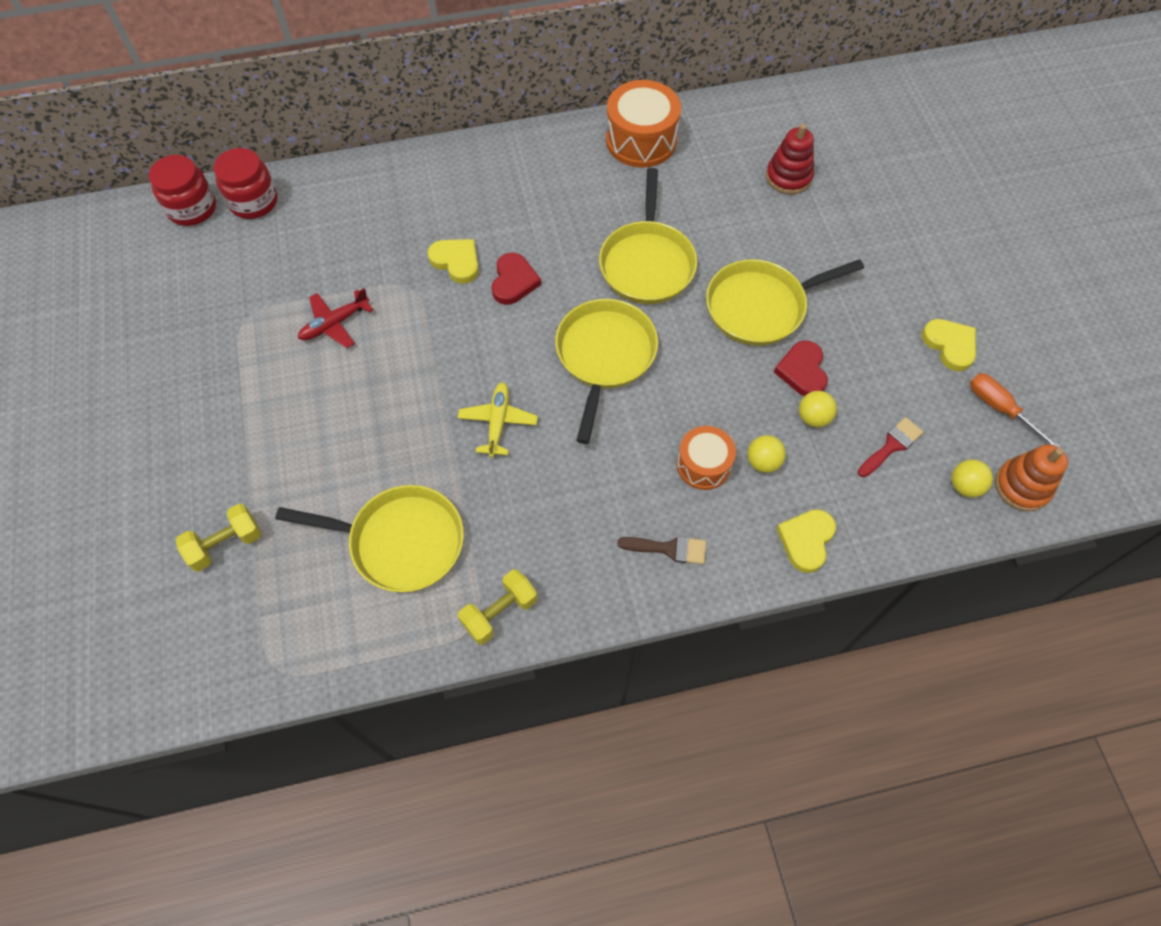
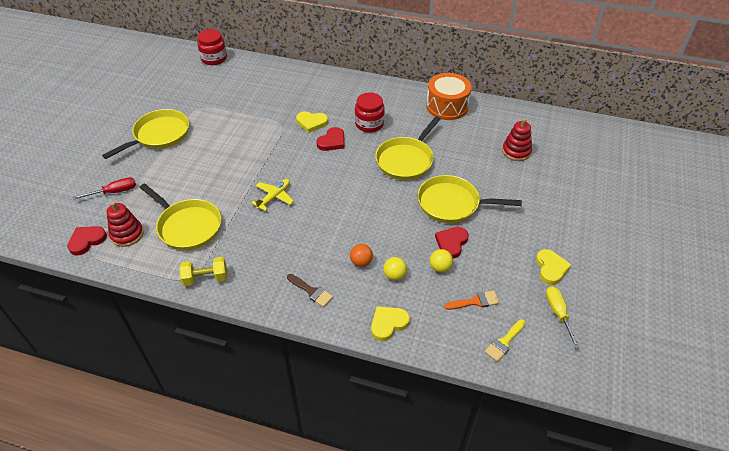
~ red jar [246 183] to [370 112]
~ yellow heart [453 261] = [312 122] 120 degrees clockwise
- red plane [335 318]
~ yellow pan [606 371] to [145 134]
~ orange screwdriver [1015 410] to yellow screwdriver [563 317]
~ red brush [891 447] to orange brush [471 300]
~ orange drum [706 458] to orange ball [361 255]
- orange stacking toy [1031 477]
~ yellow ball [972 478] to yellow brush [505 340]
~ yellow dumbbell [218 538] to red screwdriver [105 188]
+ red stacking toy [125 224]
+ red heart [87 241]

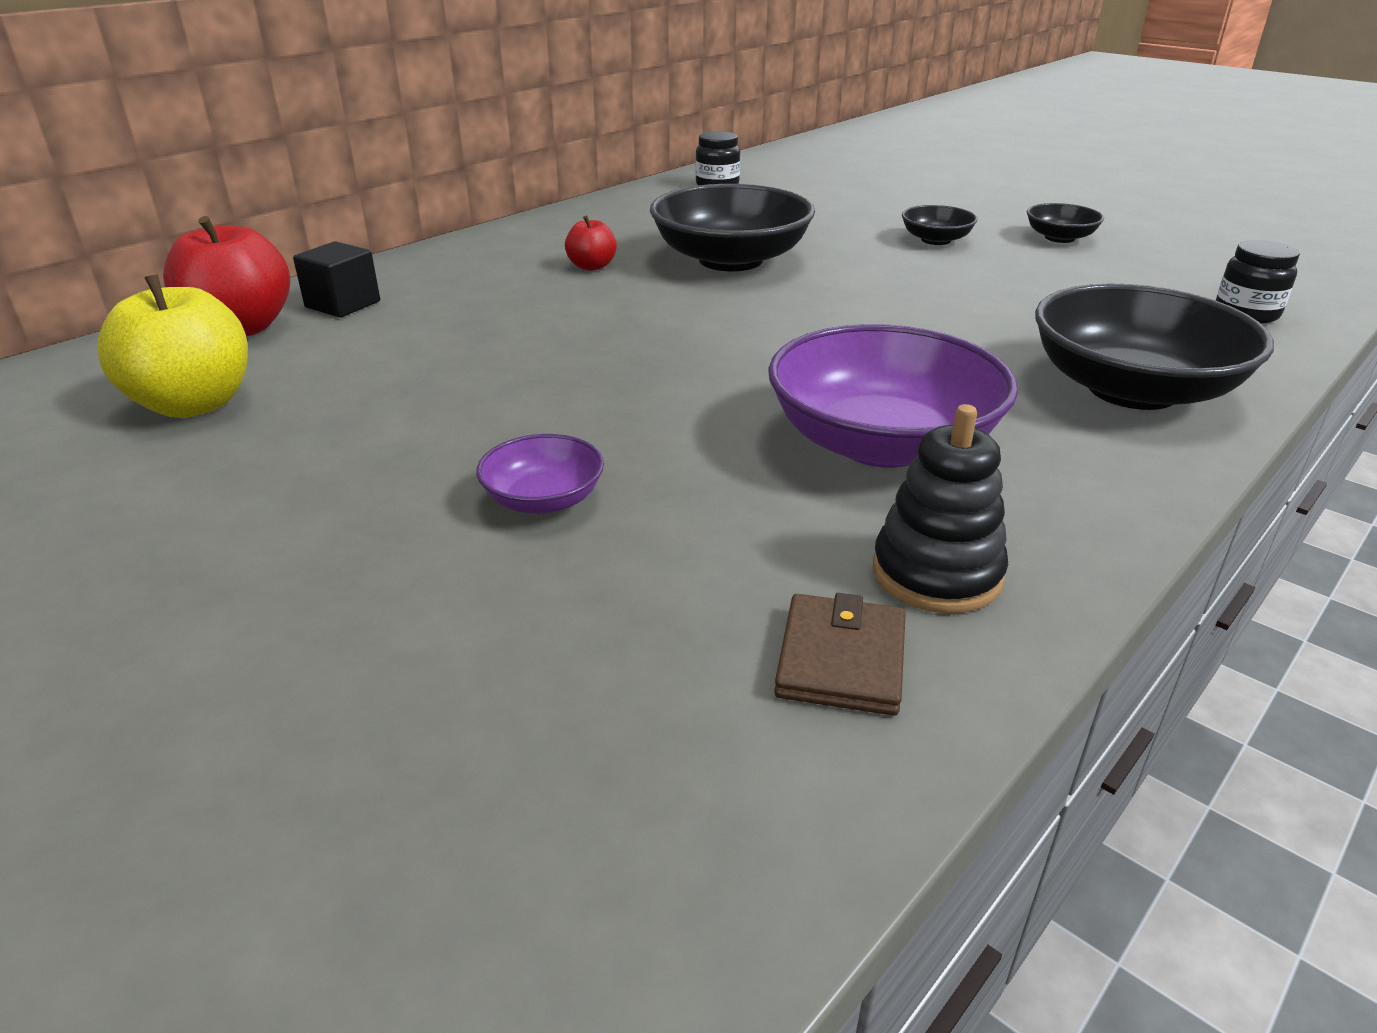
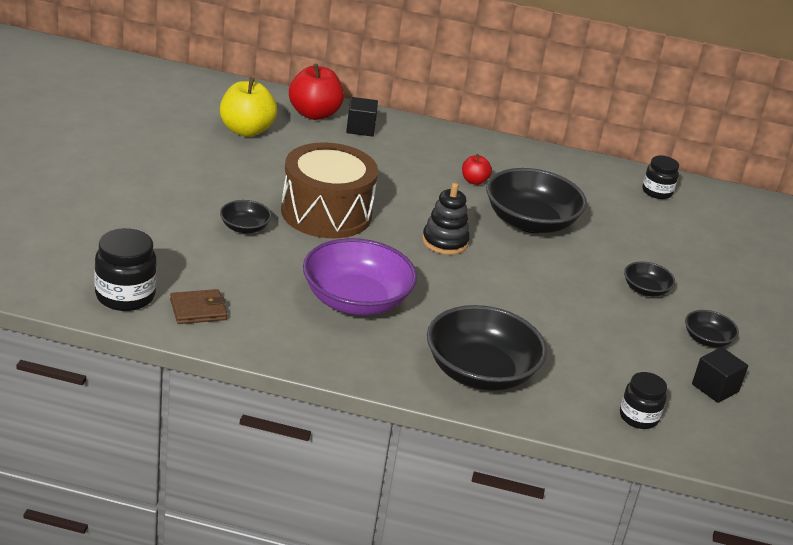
~ black stacking toy [940 508] to [446 219]
~ purple bowl [540 474] to black bowl [246 216]
+ brown drum [329 190]
+ black jar [126 269]
+ black cube [720 375]

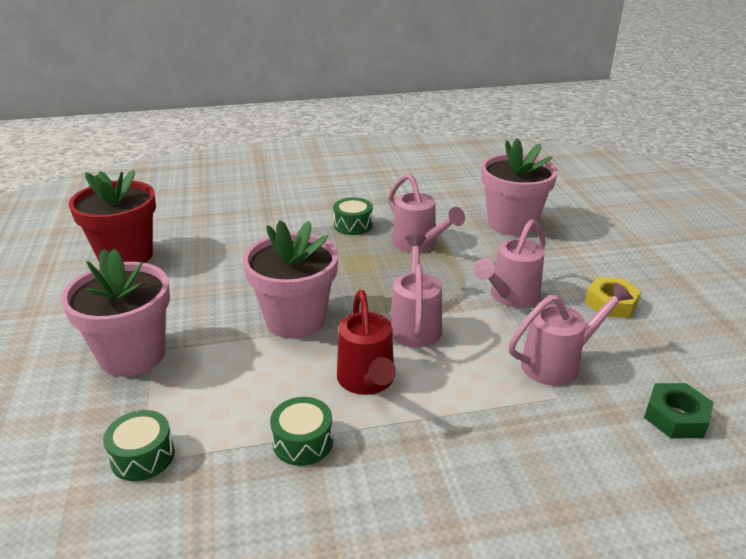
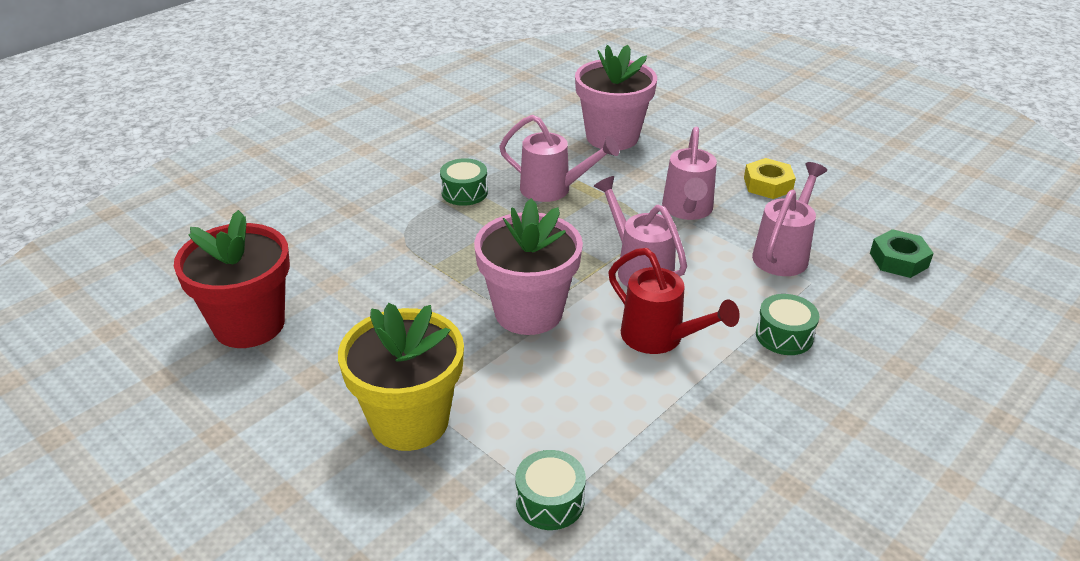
~ pink flower pot [115 312] to yellow flower pot [401 377]
~ green drum [301 431] to [787 324]

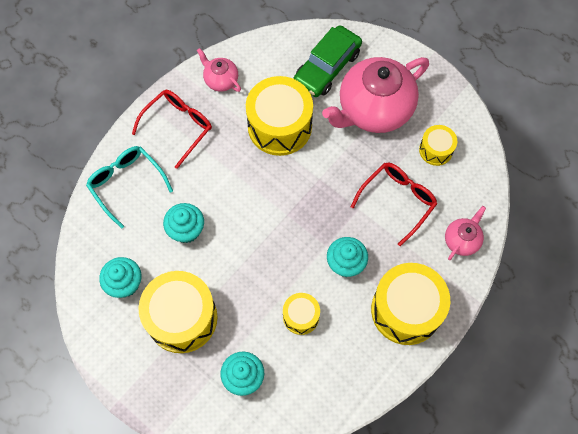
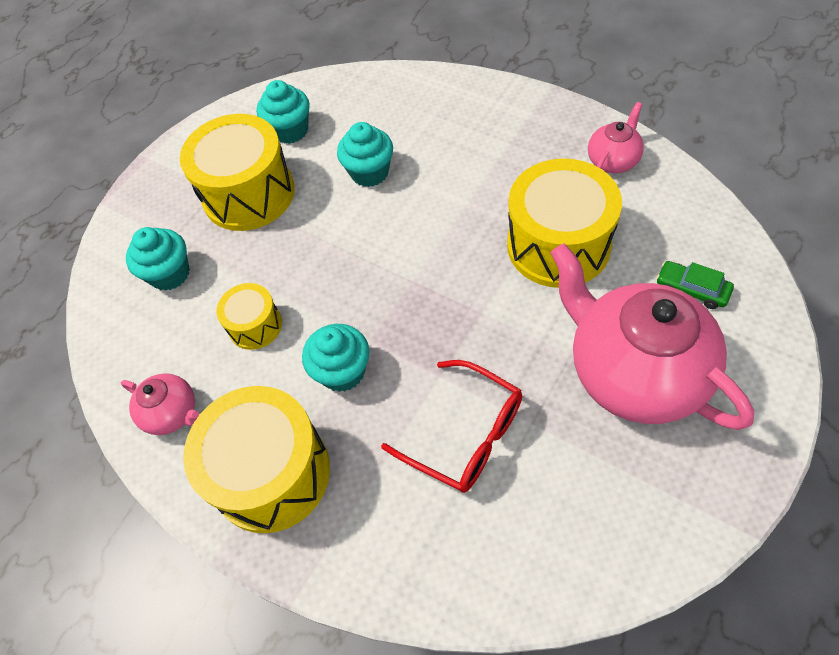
~ green car [327 61] = [695 285] x0.50
- red glasses [172 129]
- yellow drum [438 145]
- turquoise glasses [129 187]
~ pink teapot [465 233] to [160 404]

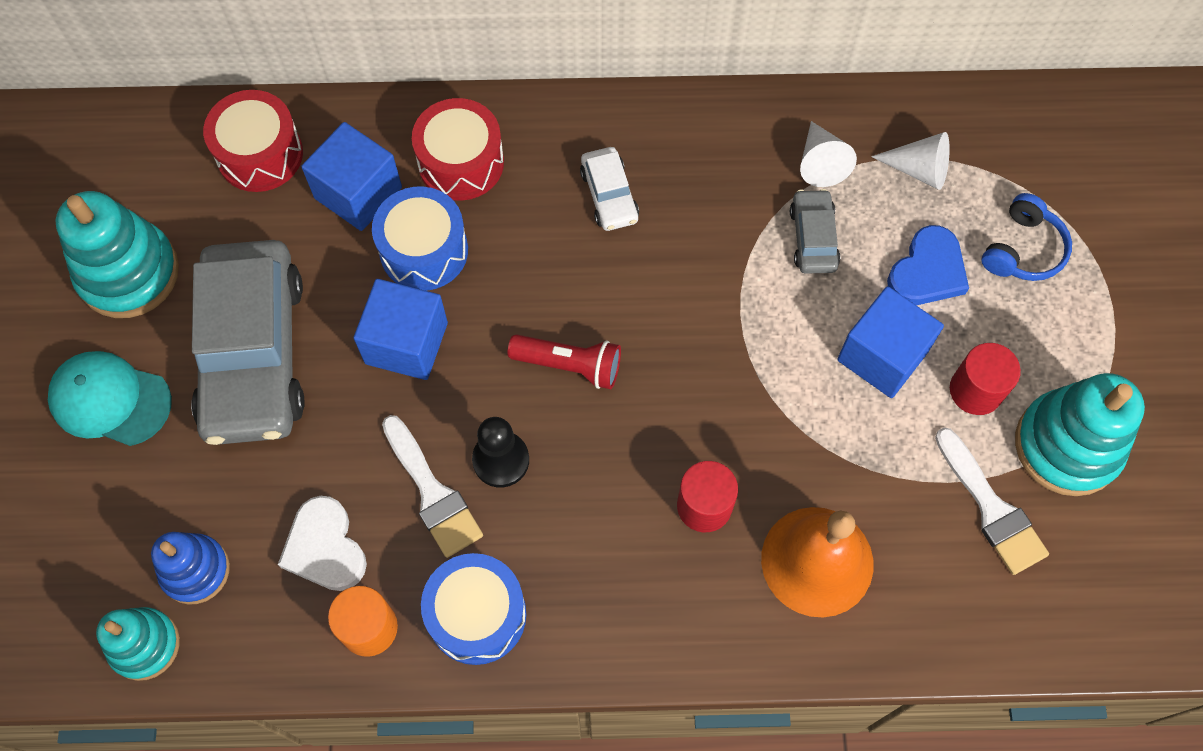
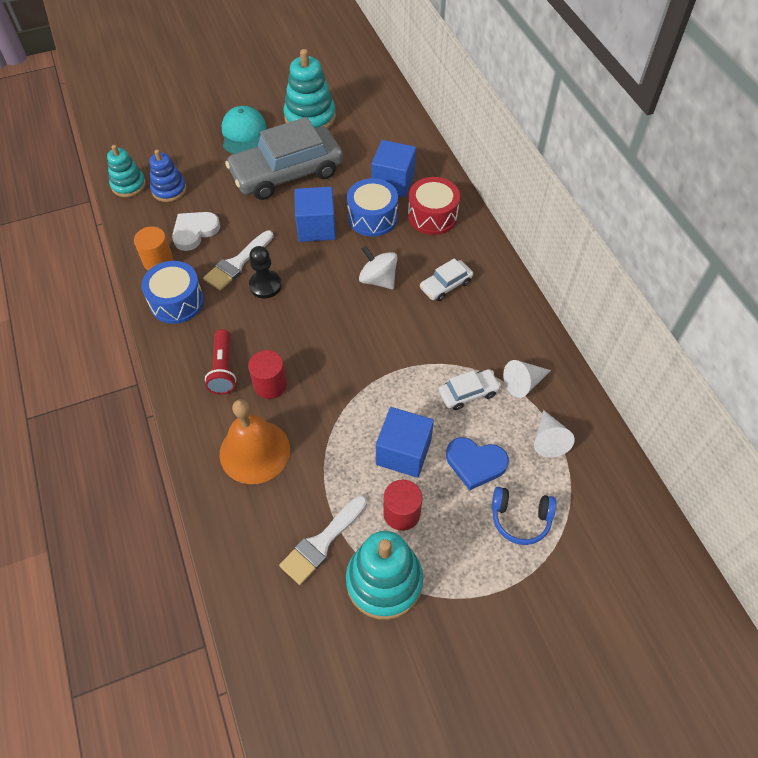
- red drum [253 141]
~ grey car [815 231] to white car [470 389]
~ red flashlight [564 361] to [220 361]
+ white spinning top [378 267]

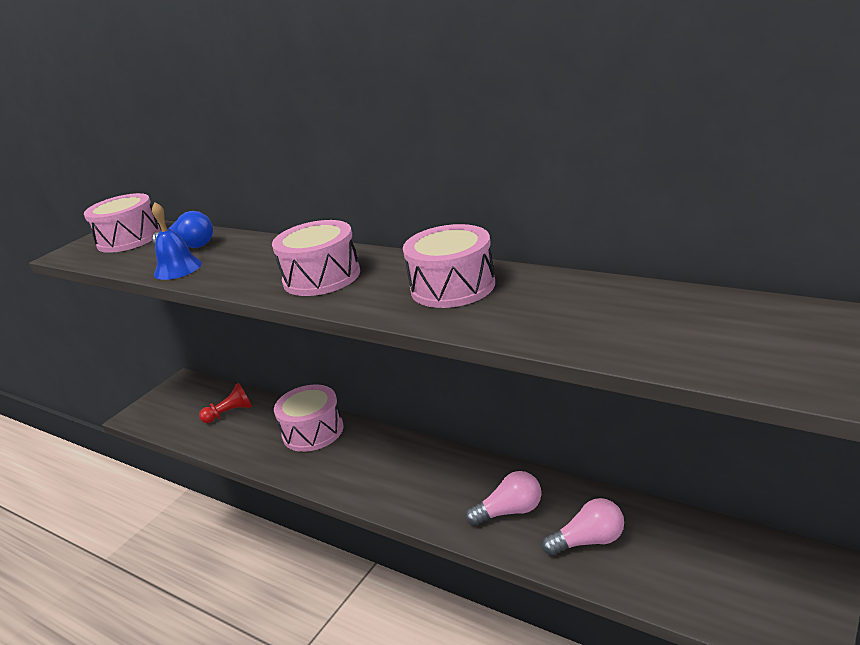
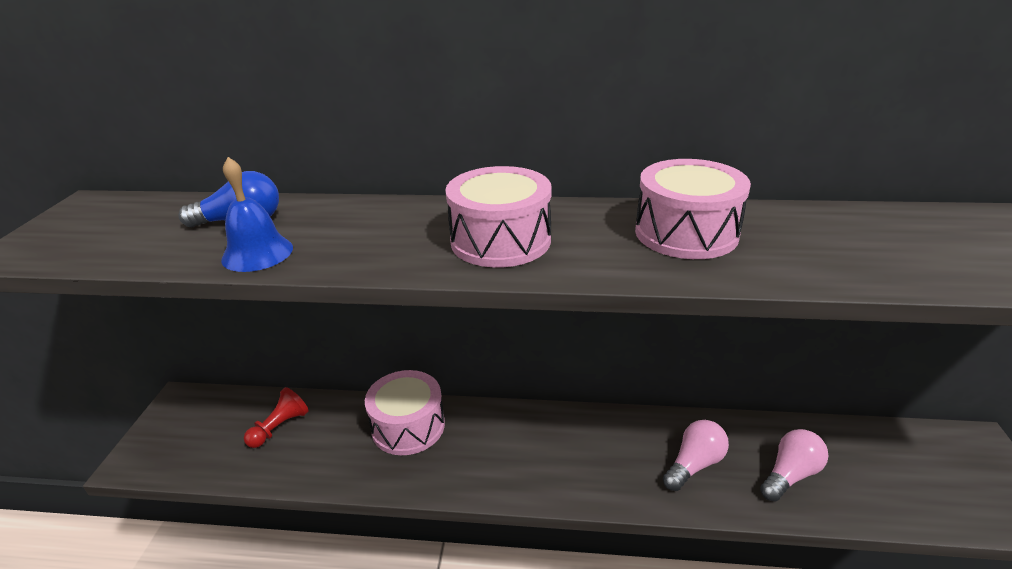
- pink drum [122 223]

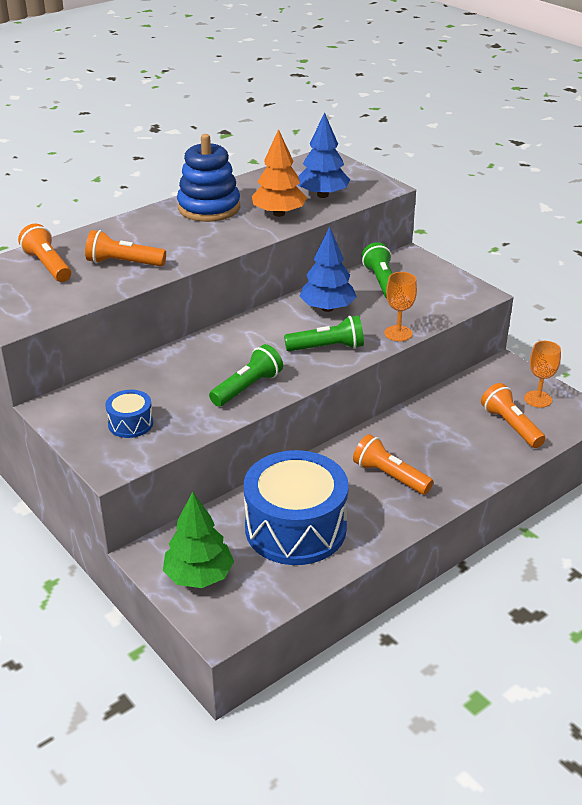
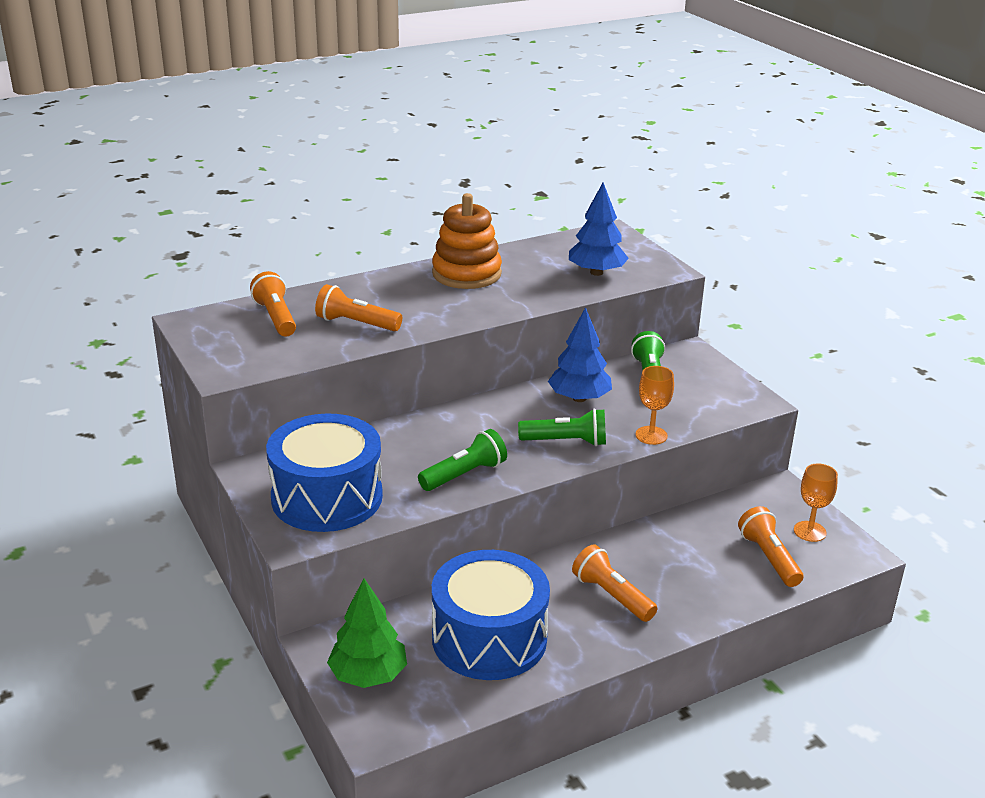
- orange tree [279 173]
~ blue stacking toy [208 178] to orange stacking toy [467 241]
~ blue drum [129 414] = [324 472] x2.24

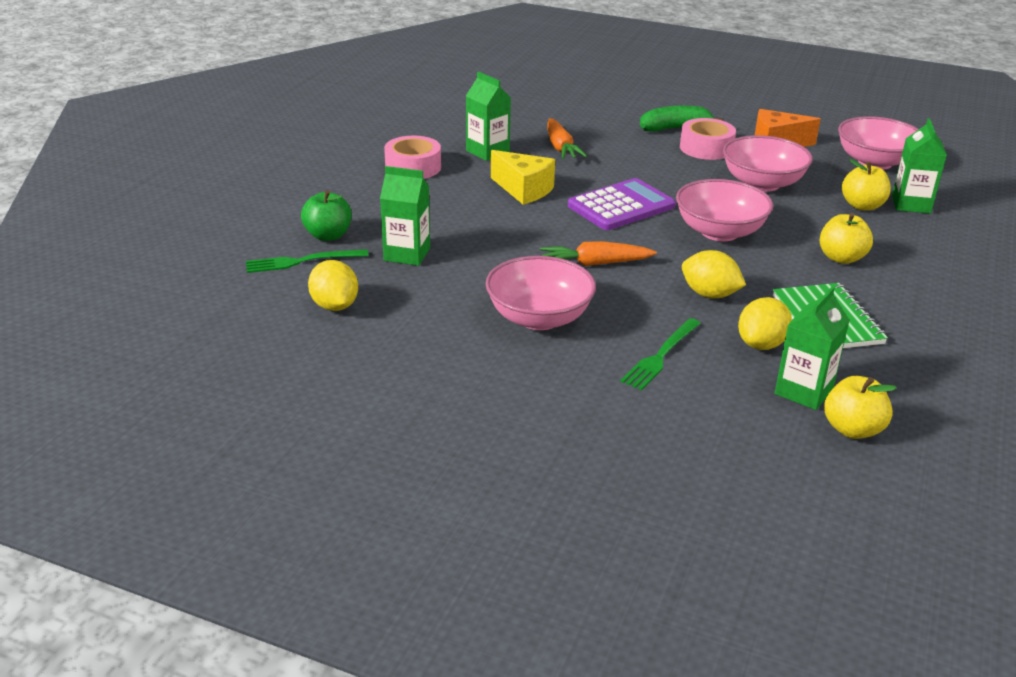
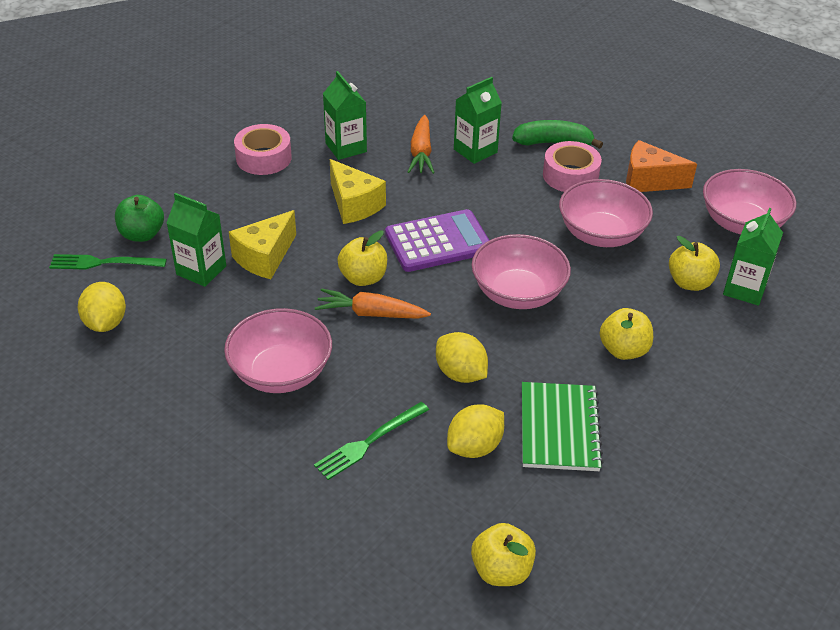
~ green carton [812 348] to [478 120]
+ yellow cheese [262 244]
+ yellow apple [362 258]

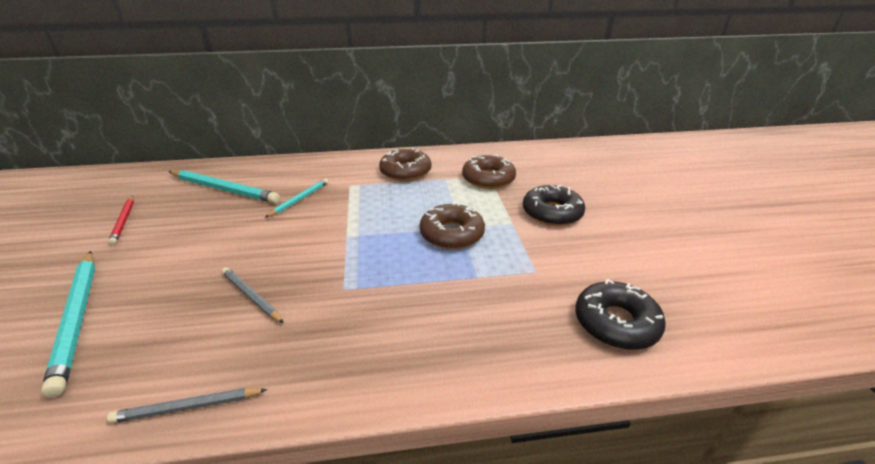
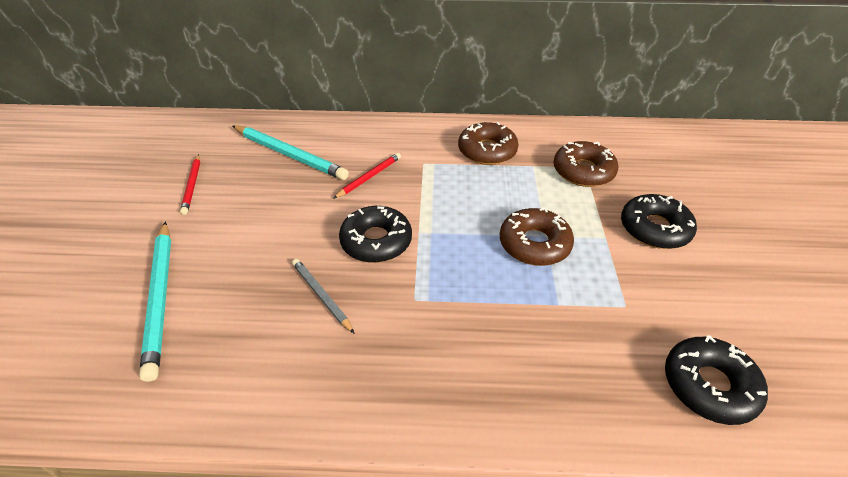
~ turquoise pencil [297 198] to red pencil [367 176]
- grey pencil [187 405]
+ black donut [375 234]

